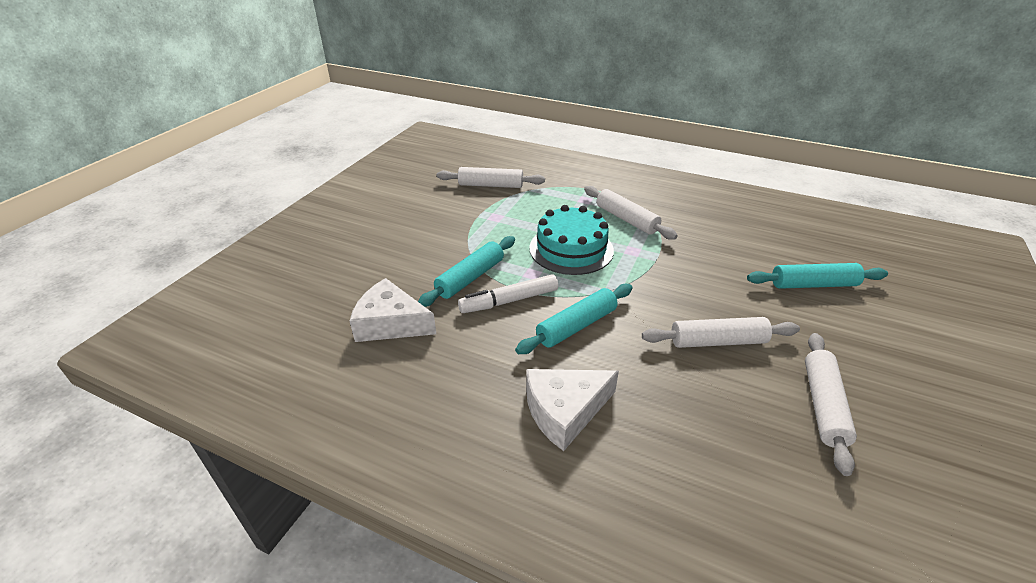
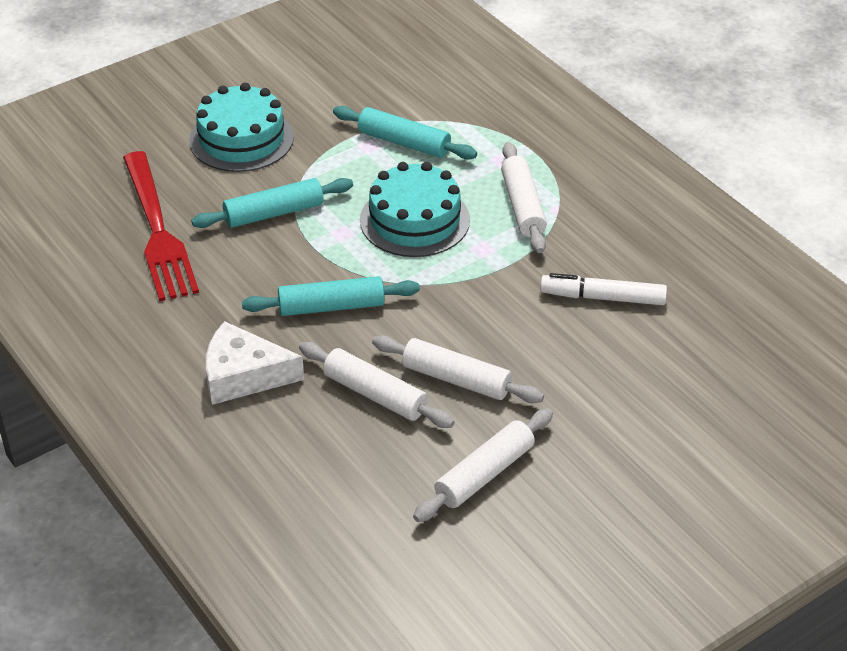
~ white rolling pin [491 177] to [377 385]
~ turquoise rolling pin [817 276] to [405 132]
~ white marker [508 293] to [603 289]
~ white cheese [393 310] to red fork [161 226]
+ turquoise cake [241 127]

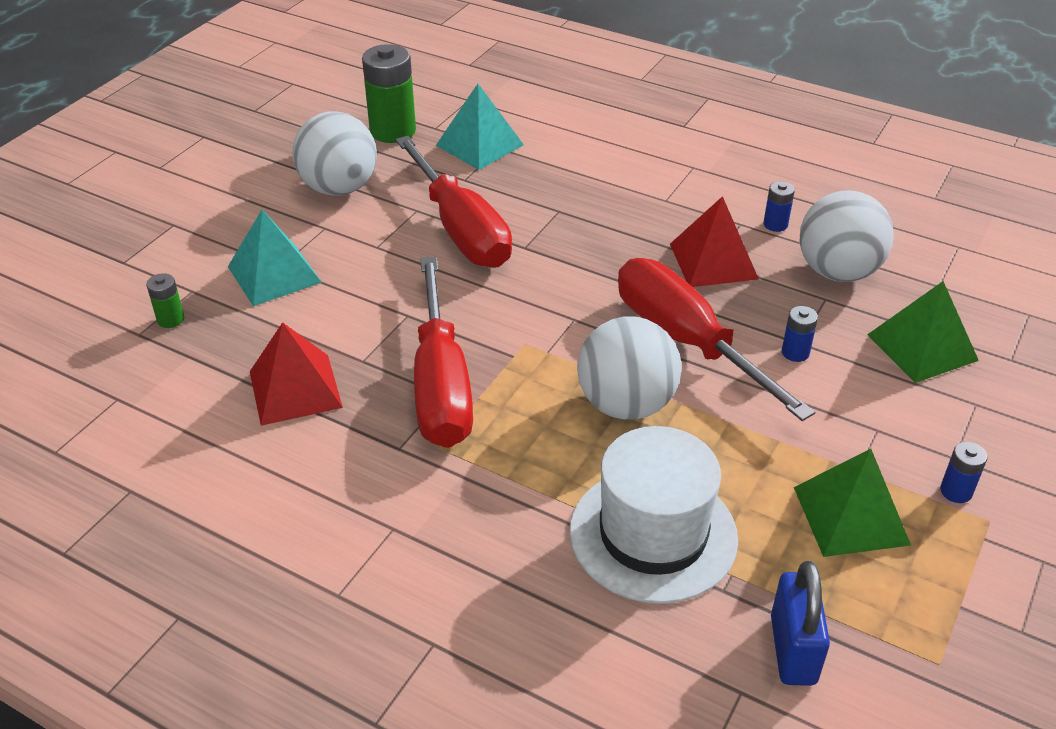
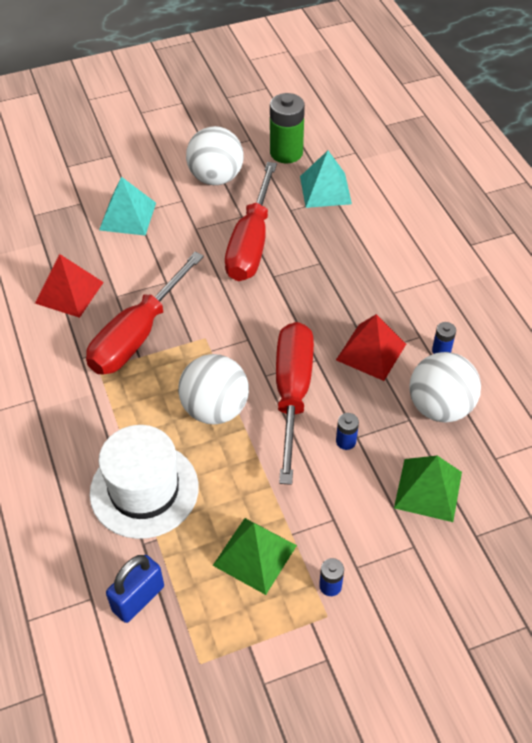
- green battery [165 300]

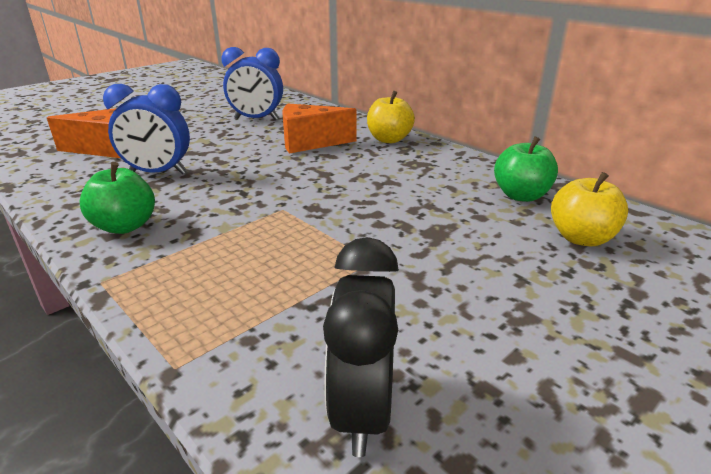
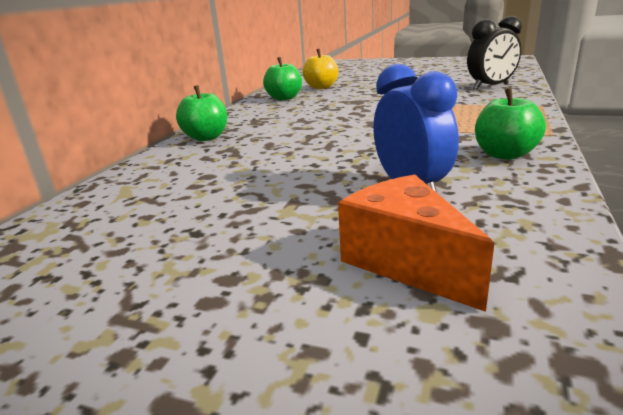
- blue clock [252 83]
~ yellow apple [391 117] to green apple [201 113]
- orange cheese [319 129]

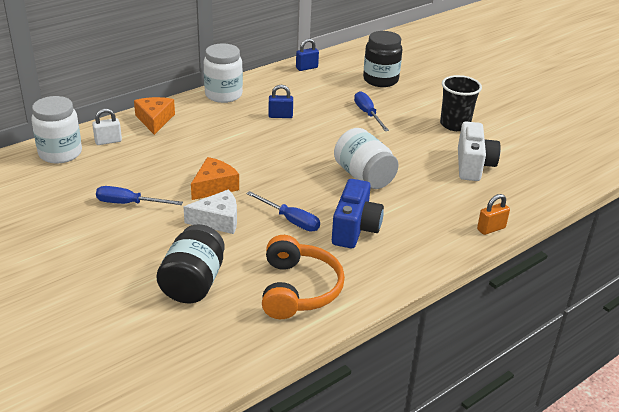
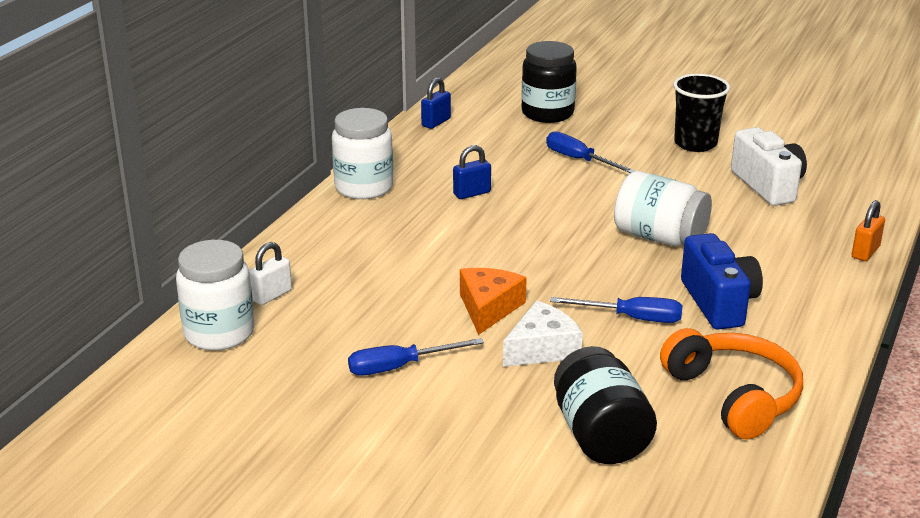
- orange cheese [154 116]

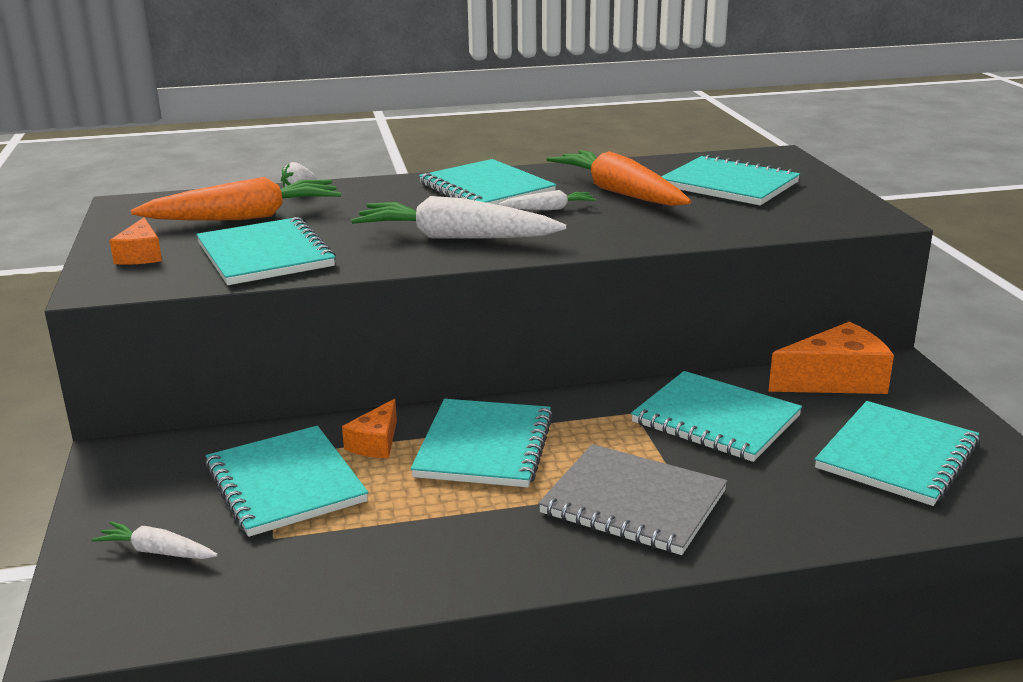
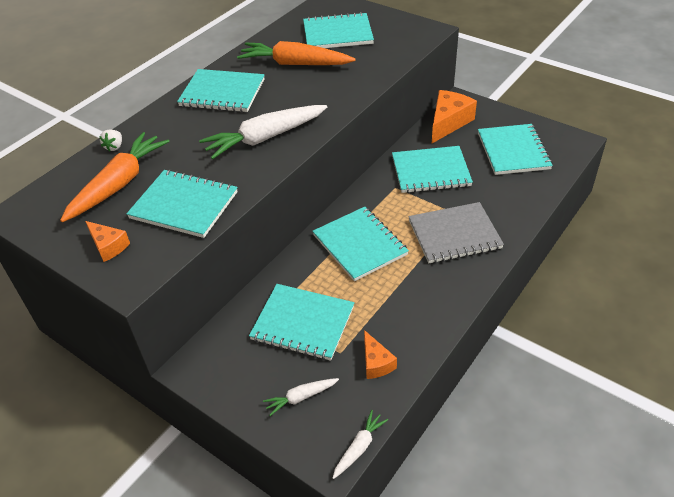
~ white carrot [547 200] to [360 444]
~ orange cheese [369 428] to [380 354]

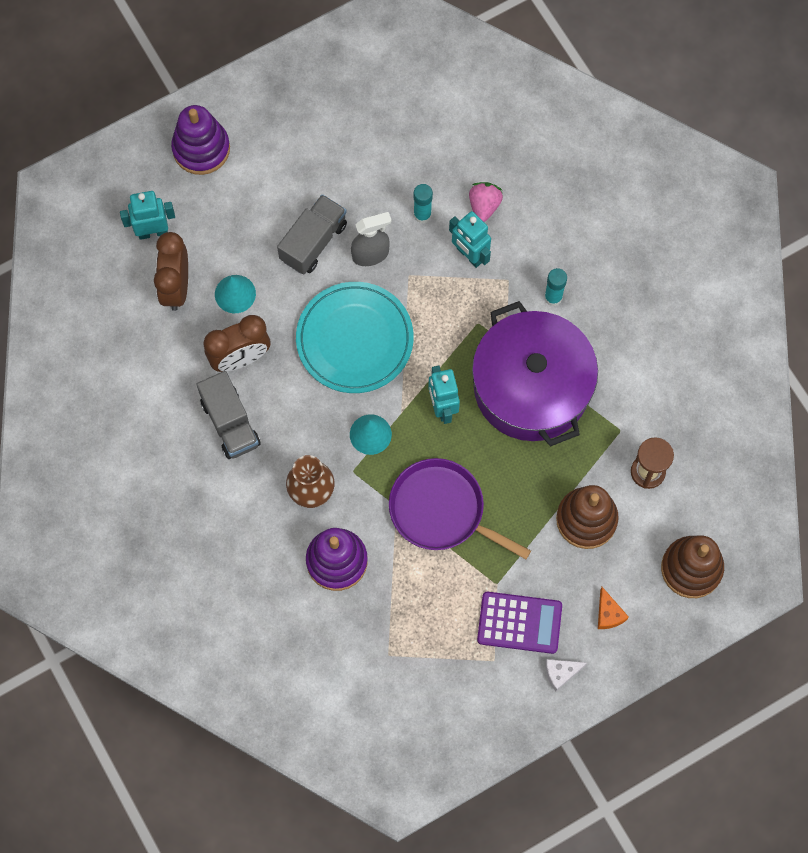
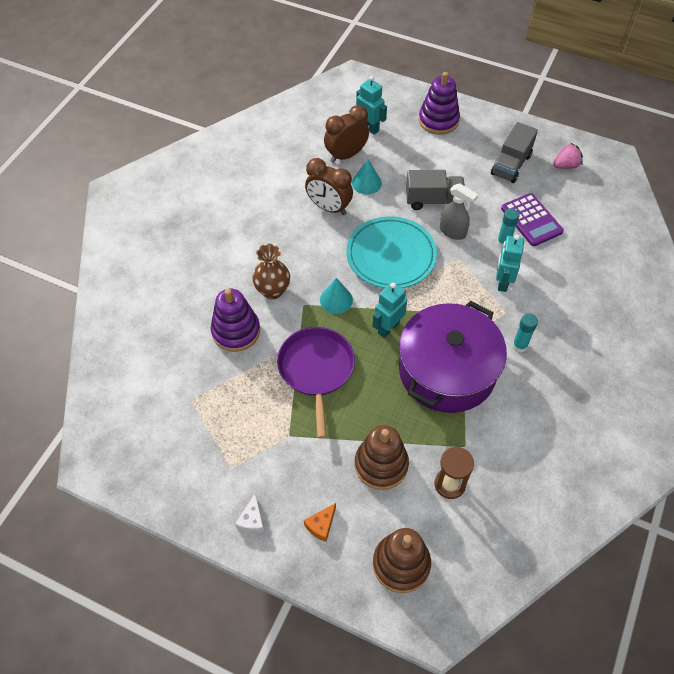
~ pink strawberry [486 202] to [568 155]
~ grey truck [228 415] to [514 152]
~ purple calculator [519 623] to [532 219]
~ white cheese [566 675] = [249 513] 120 degrees counterclockwise

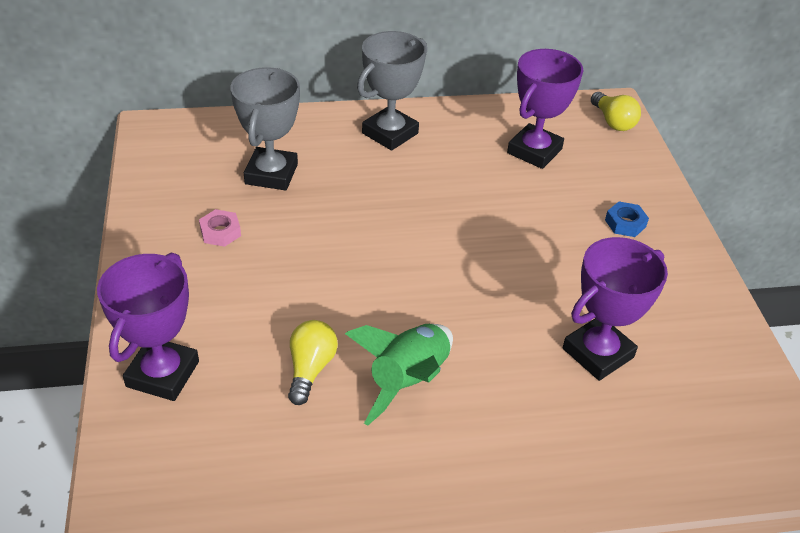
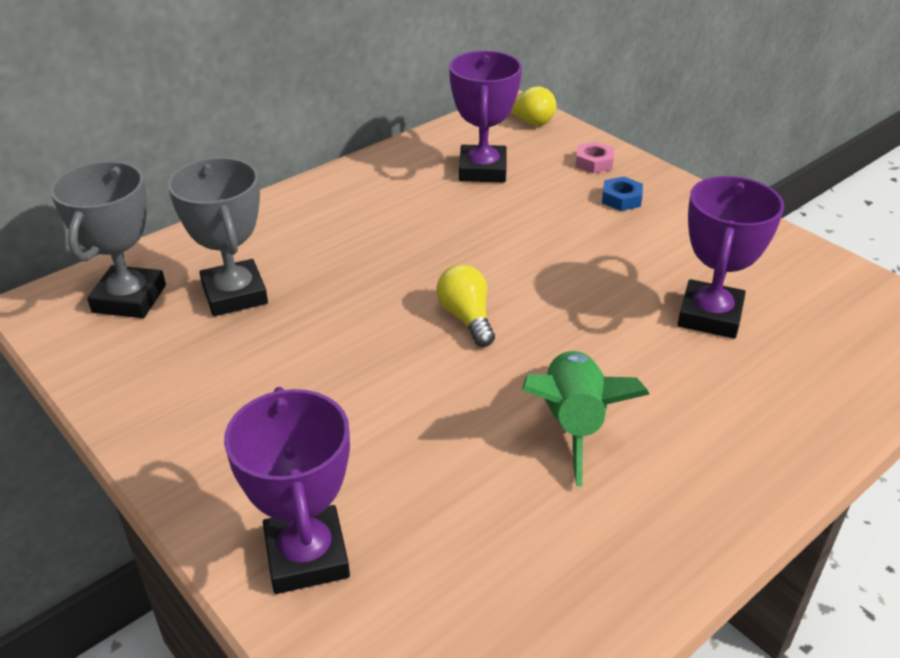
~ grey trophy [392 91] to [108 239]
~ pink nut [220 228] to [595 158]
~ yellow light bulb [313 362] to [466 305]

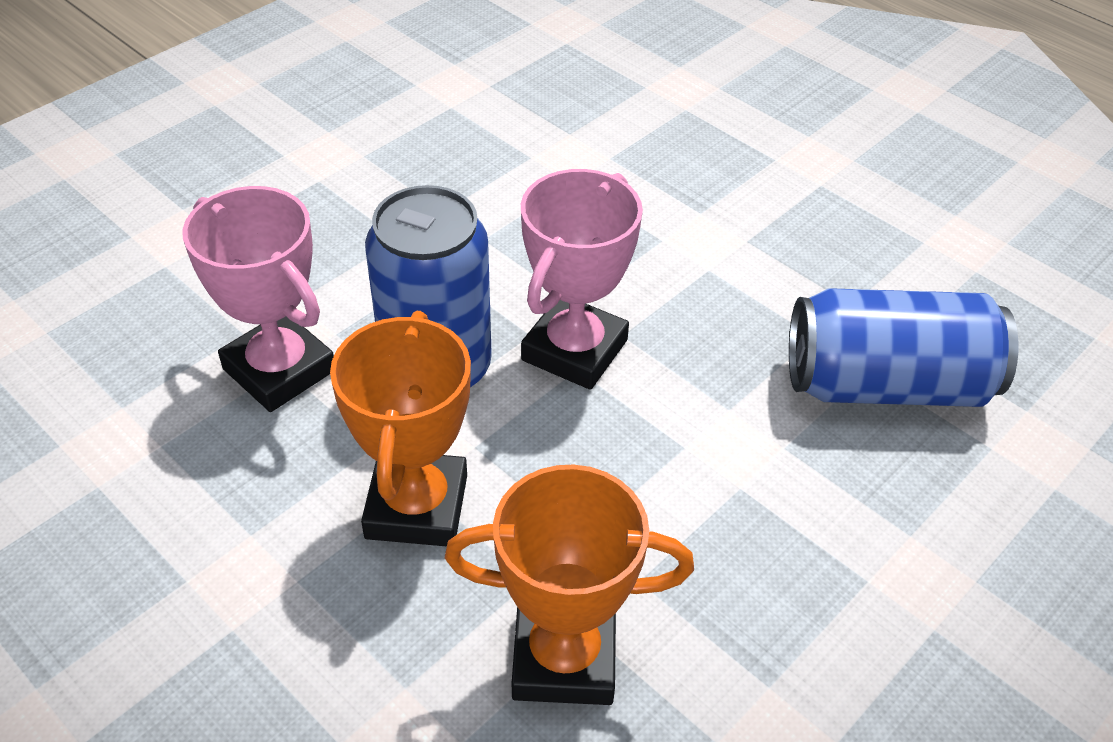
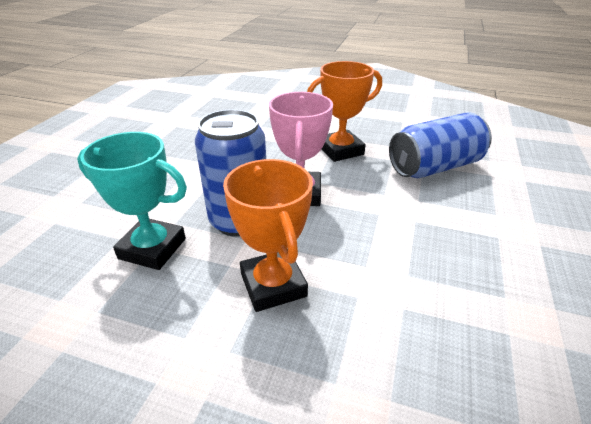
~ pink trophy [258 299] to turquoise trophy [132 201]
~ orange trophy [569 585] to [344 111]

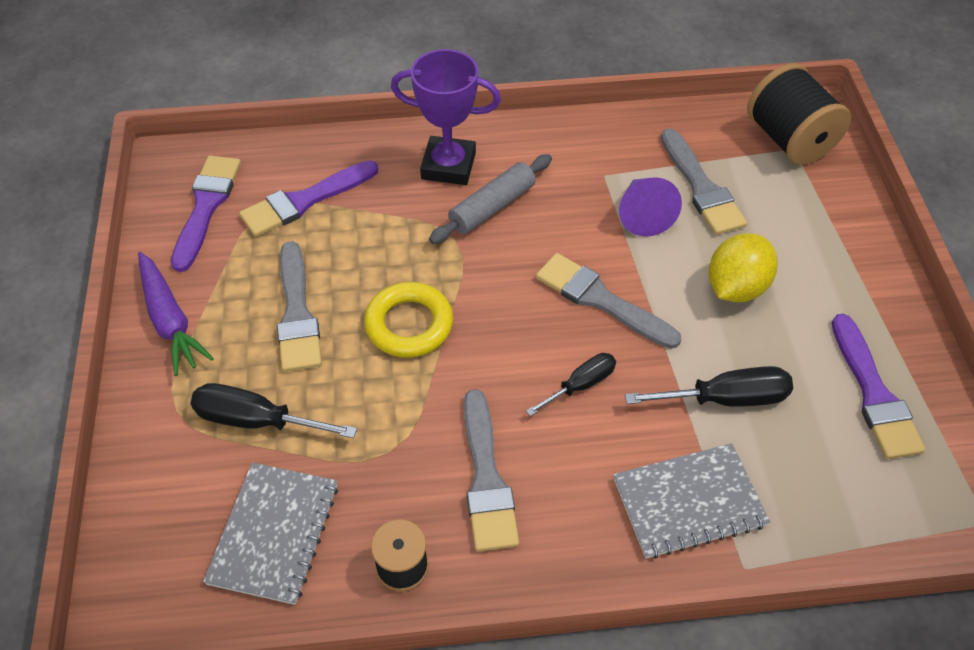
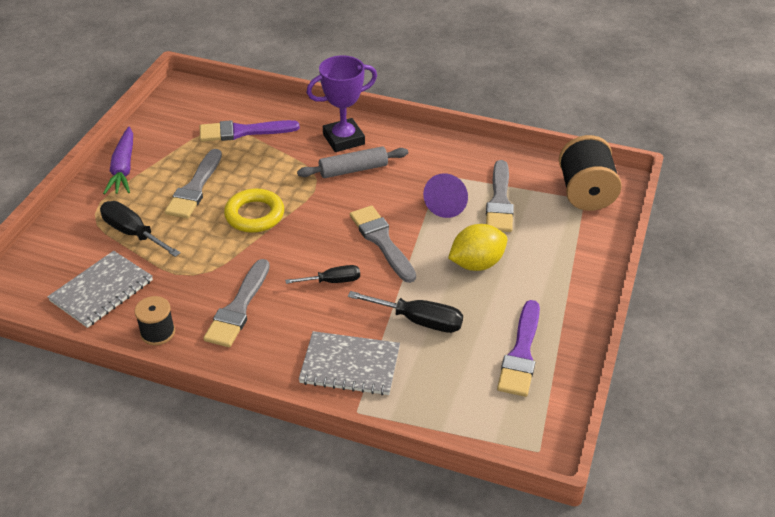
~ purple trophy [446 117] = [342 103] 60 degrees counterclockwise
- purple brush [206 214]

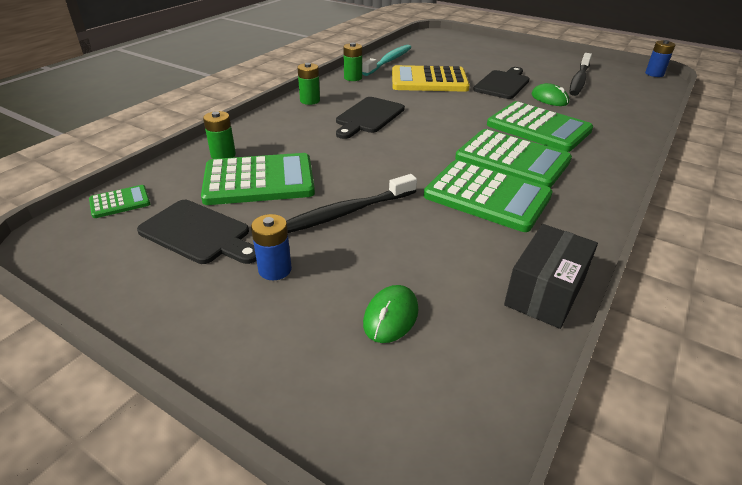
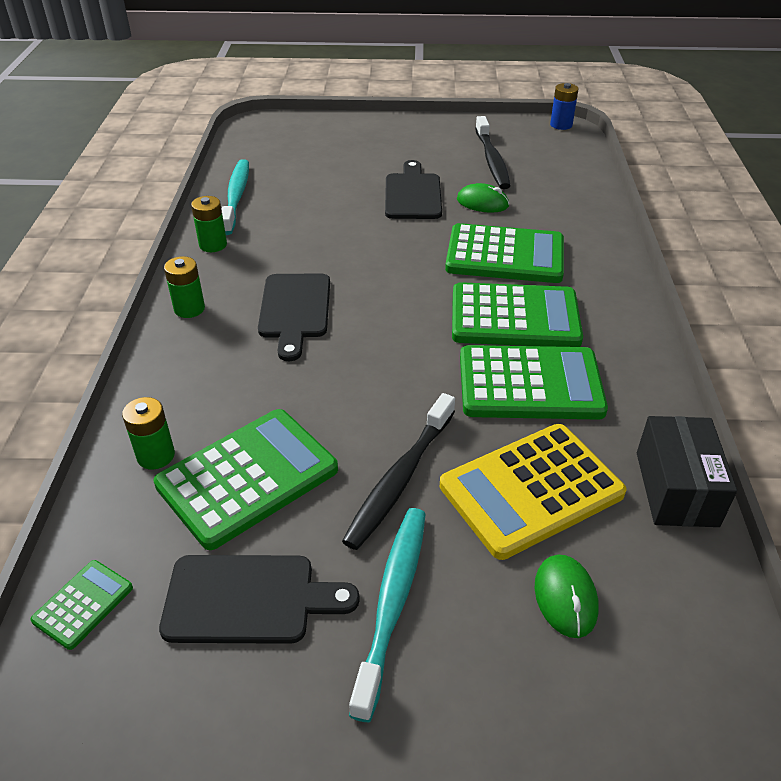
~ yellow calculator [431 78] to [533 492]
~ blue battery [271 247] to turquoise toothbrush [387 615]

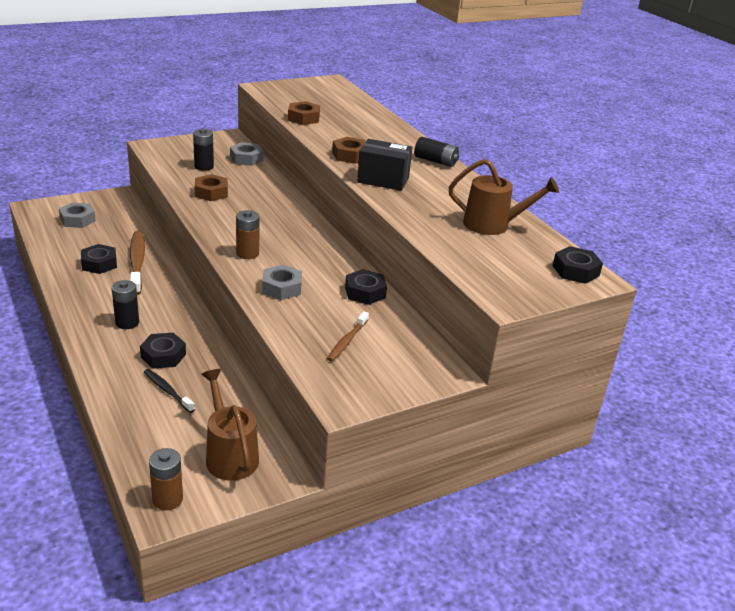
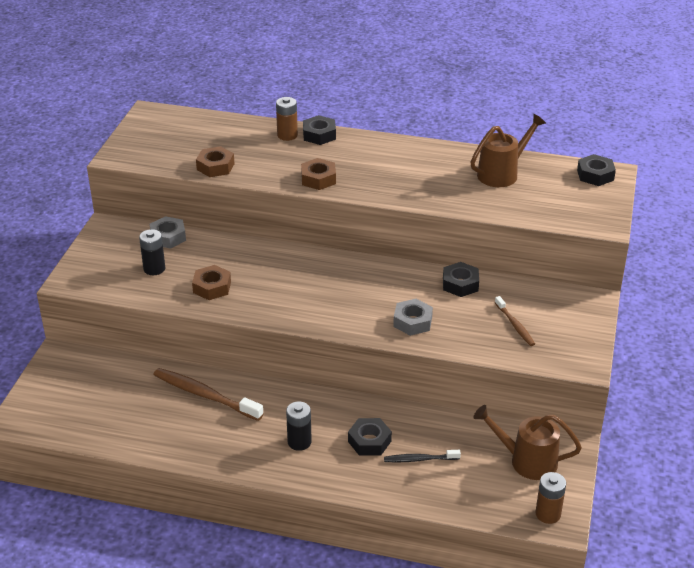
- black battery [436 152]
- black box [385 165]
- grey nut [77 215]
~ brown battery [248 234] to [287 119]
~ black nut [99 259] to [319 130]

